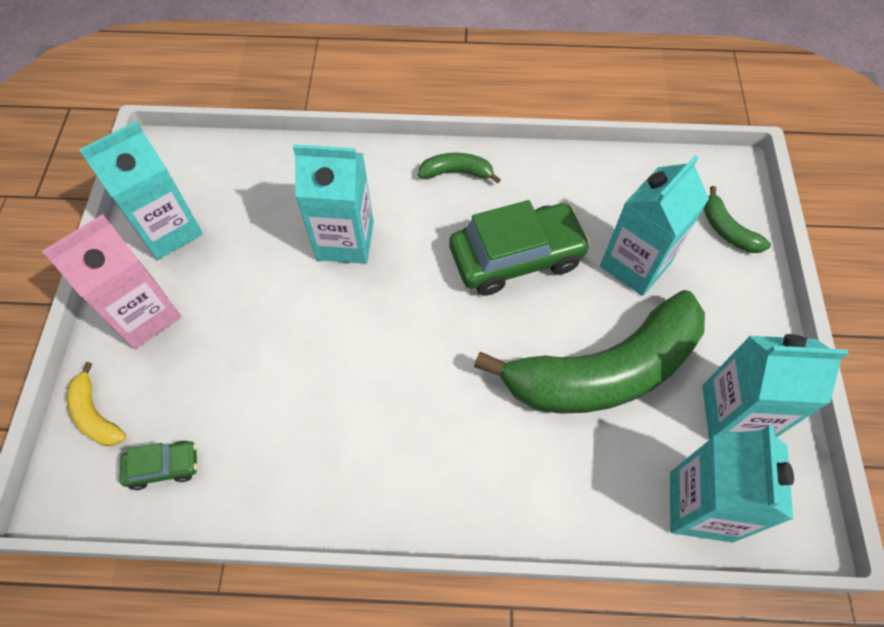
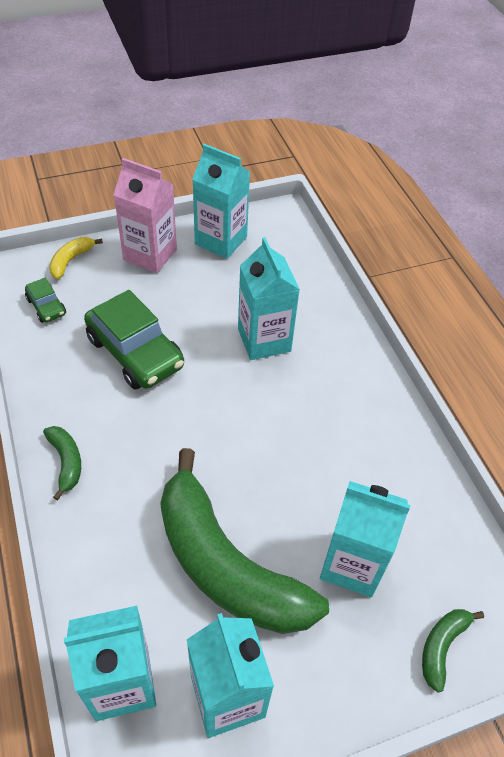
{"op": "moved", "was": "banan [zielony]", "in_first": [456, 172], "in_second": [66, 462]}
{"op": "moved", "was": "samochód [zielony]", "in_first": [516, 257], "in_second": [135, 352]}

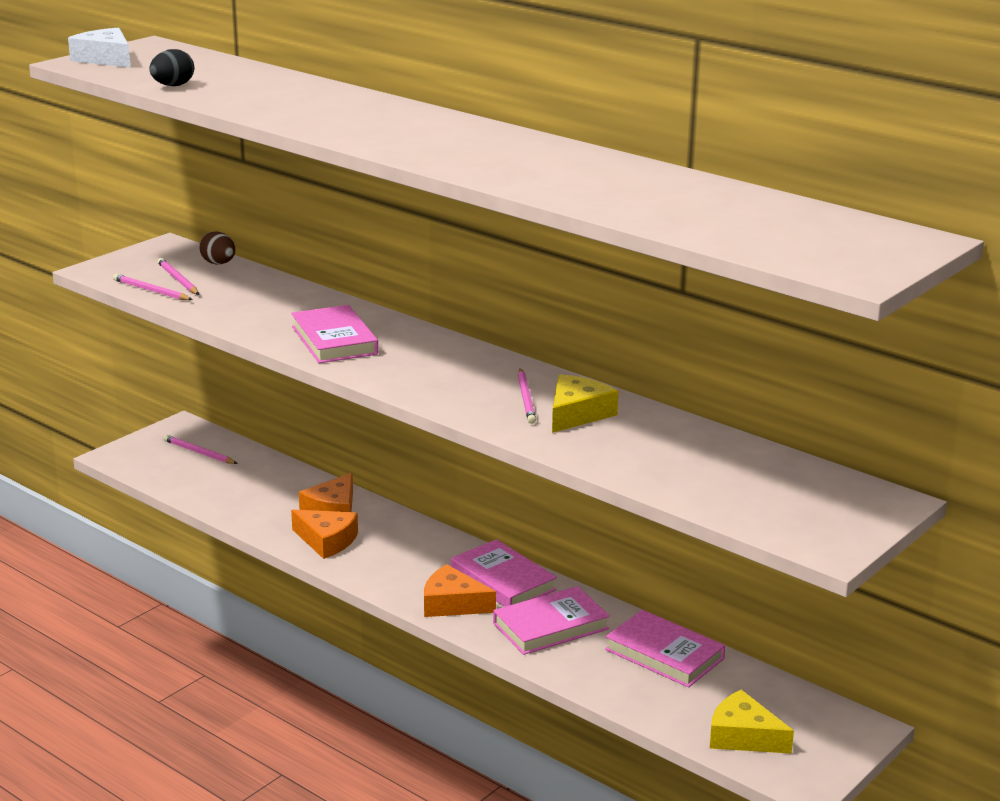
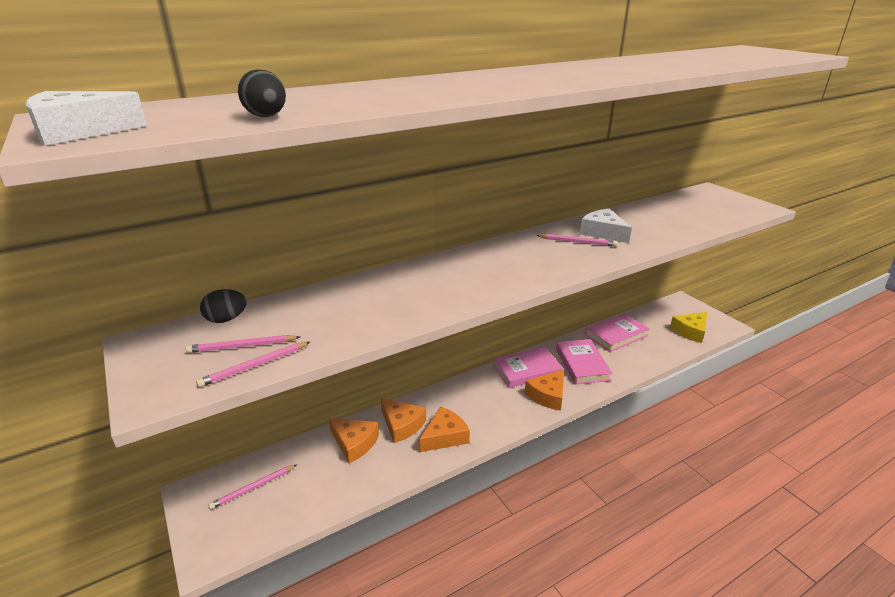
{"op": "recoloured", "was": "jajko [brązowy]", "now": "jajko [czarny]", "in_first": [218, 263], "in_second": [226, 319]}
{"op": "added", "now": "ser [pomarańczowy]", "in_second": [354, 443]}
{"op": "recoloured", "was": "ser [żółty]", "now": "ser [biały]", "in_first": [577, 414], "in_second": [603, 232]}
{"op": "removed", "was": "książka [różowy]", "in_first": [334, 340]}

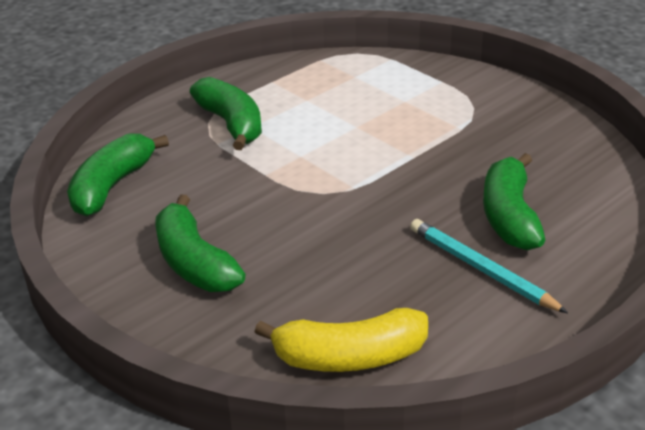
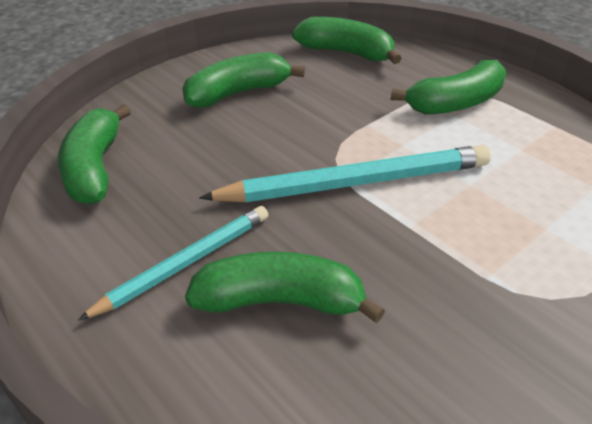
{"op": "recoloured", "was": "banan [żółty]", "now": "banan [zielony]", "in_first": [350, 356], "in_second": [95, 168]}
{"op": "added", "now": "ołówek [turkusowy]", "in_second": [356, 182]}

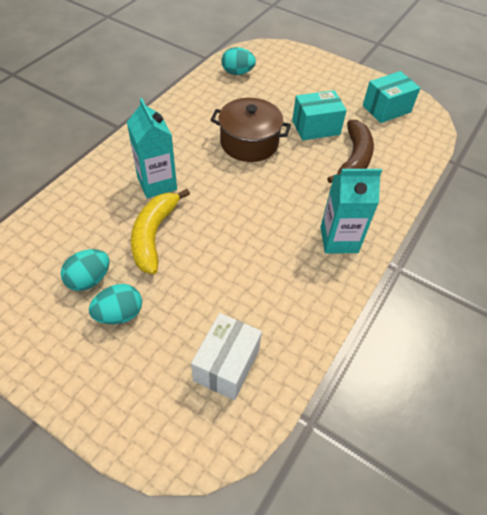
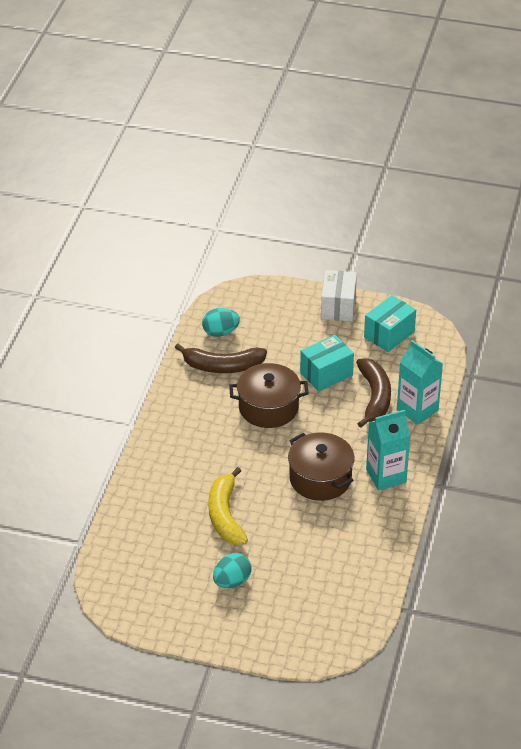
{"op": "added", "now": "banan [brązowy]", "in_second": [222, 366]}
{"op": "added", "now": "garnek [brązowy]", "in_second": [320, 478]}
{"op": "moved", "was": "pudełko [biały]", "in_first": [226, 365], "in_second": [338, 306]}
{"op": "moved", "was": "karton mleka [turkusowy]", "in_first": [157, 183], "in_second": [417, 410]}
{"op": "removed", "was": "jajko [turkusowy]", "in_first": [89, 279]}

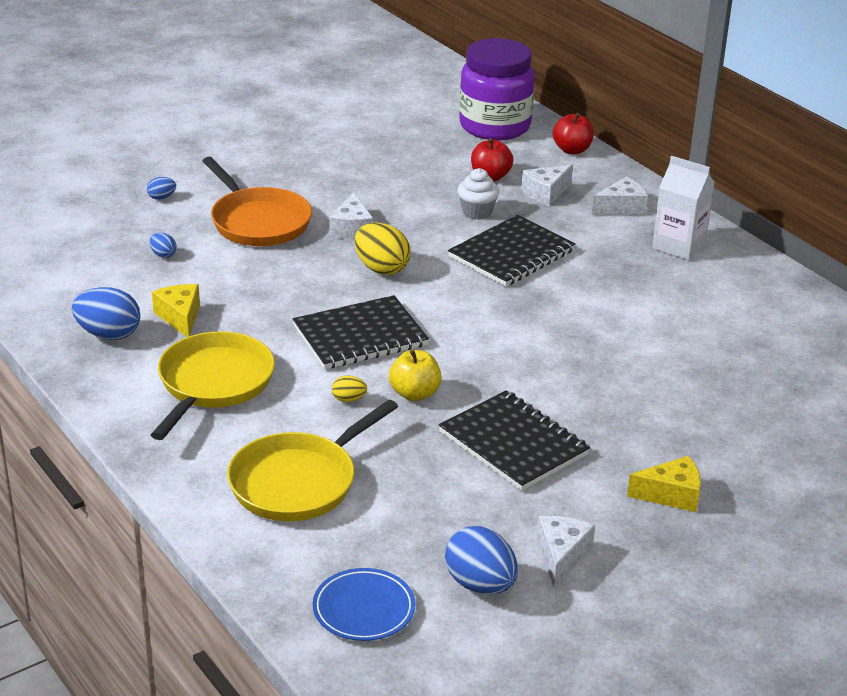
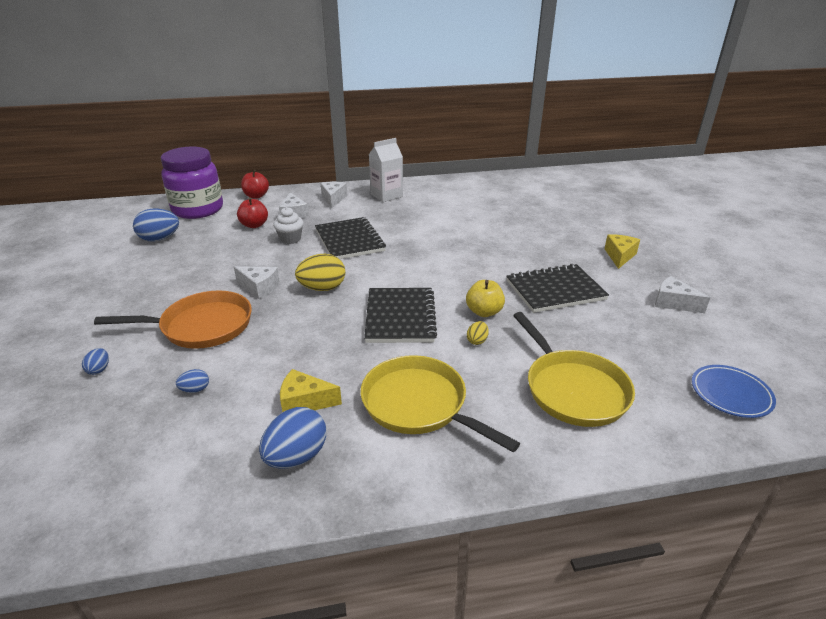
{"op": "moved", "was": "jajko [niebieski]", "in_first": [480, 584], "in_second": [160, 239]}

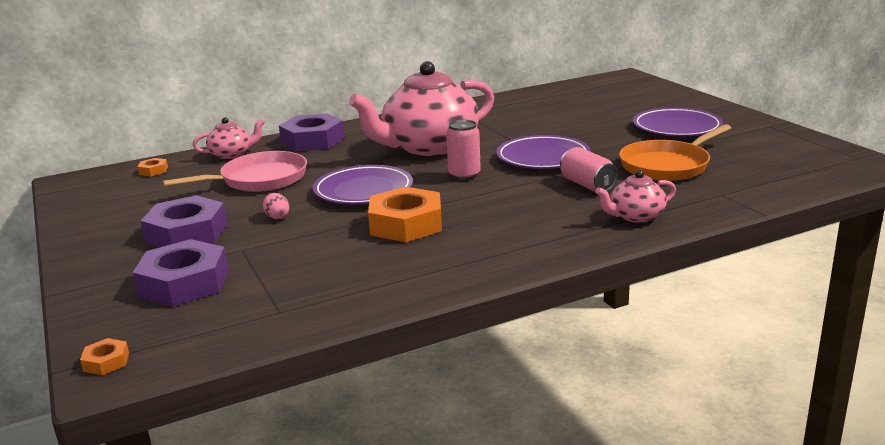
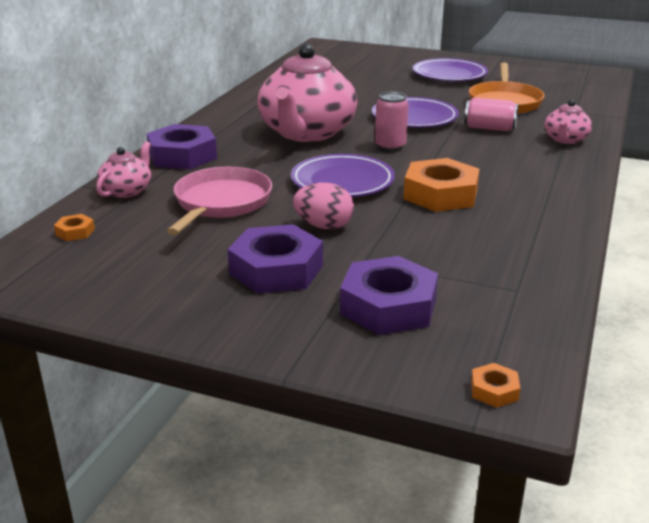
{"op": "resized", "was": "jajko [różowy]", "in_first": [277, 217], "in_second": [324, 226], "ratio": 1.68}

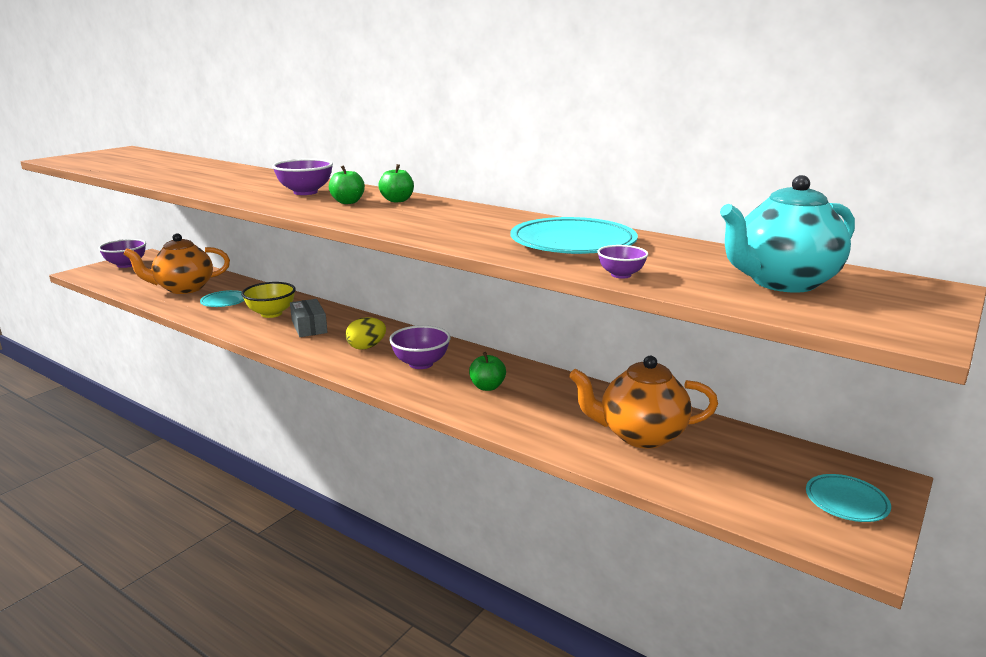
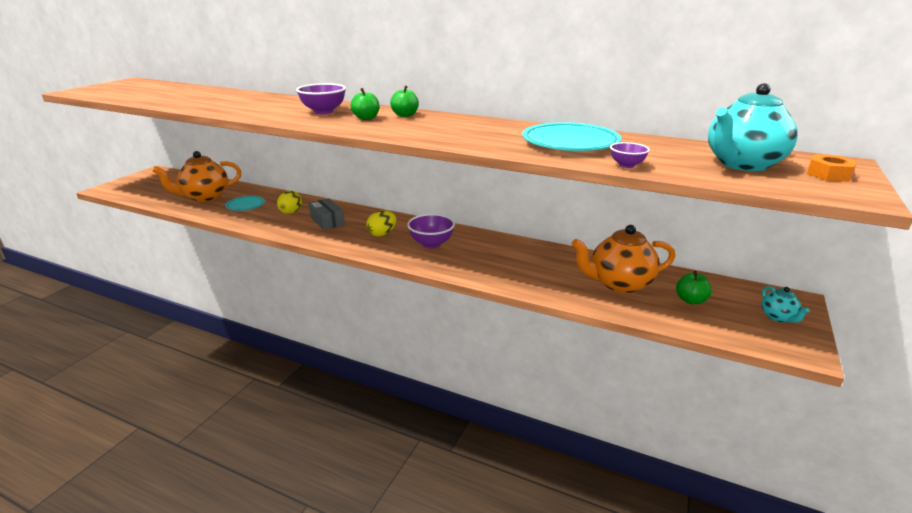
{"op": "replaced", "was": "miska [żółty]", "now": "jajko [żółty]", "in_first": [271, 314], "in_second": [290, 213]}
{"op": "moved", "was": "jabłko [zielony]", "in_first": [487, 387], "in_second": [690, 300]}
{"op": "replaced", "was": "talerz [turkusowy]", "now": "imbryk [turkusowy]", "in_first": [846, 502], "in_second": [778, 317]}
{"op": "added", "now": "nakrętka [pomarańczowy]", "in_second": [829, 175]}
{"op": "removed", "was": "miska [fioletowy]", "in_first": [126, 265]}

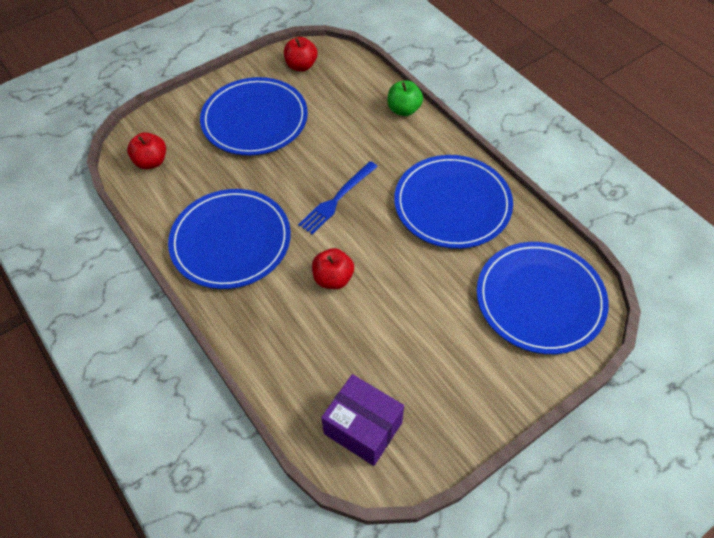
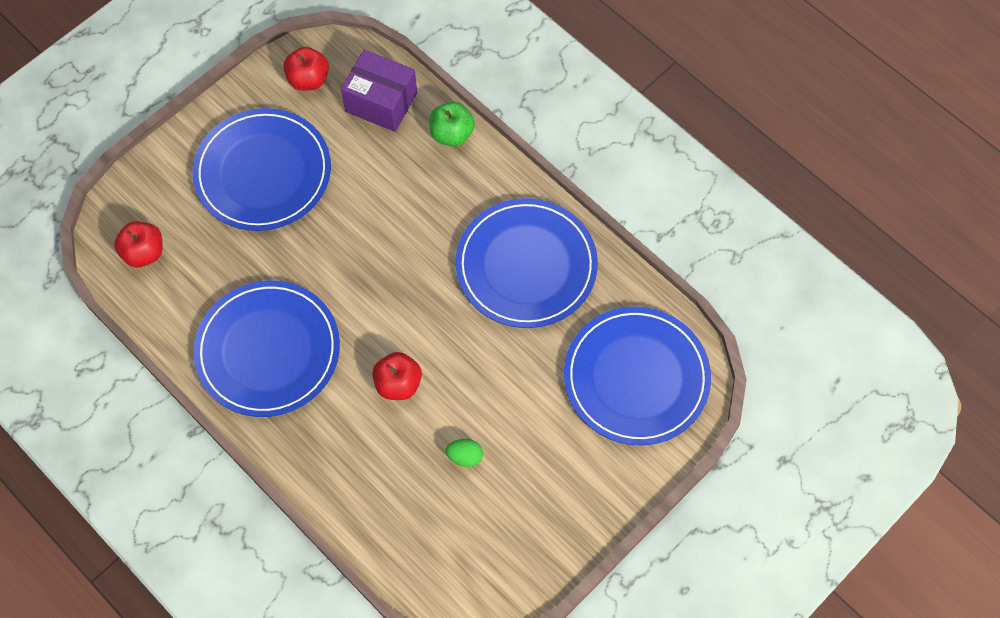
{"op": "moved", "was": "pudełko [fioletowy]", "in_first": [363, 428], "in_second": [381, 102]}
{"op": "added", "now": "jajko [zielony]", "in_second": [465, 456]}
{"op": "removed", "was": "widelec [niebieski]", "in_first": [337, 199]}

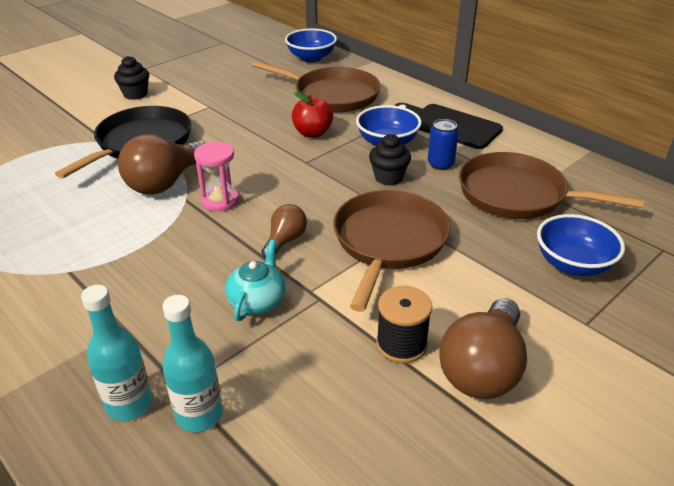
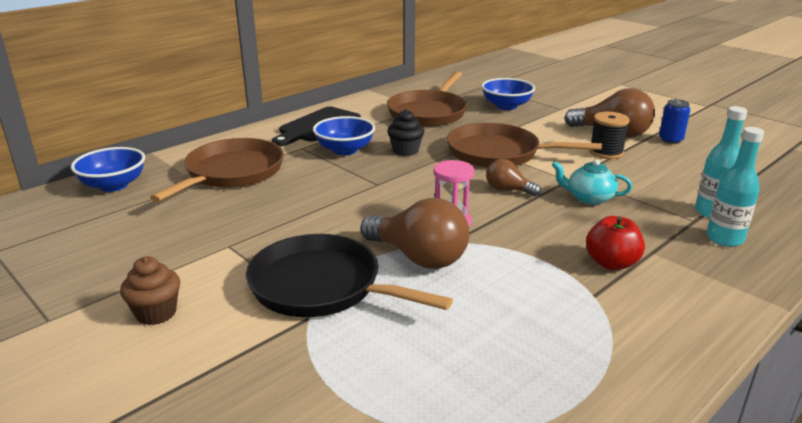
{"op": "recoloured", "was": "muffinka [czarny]", "now": "muffinka [brązowy]", "in_first": [135, 94], "in_second": [156, 313]}
{"op": "moved", "was": "jabłko [czerwony]", "in_first": [312, 133], "in_second": [611, 263]}
{"op": "moved", "was": "puszka [niebieski]", "in_first": [440, 164], "in_second": [670, 140]}

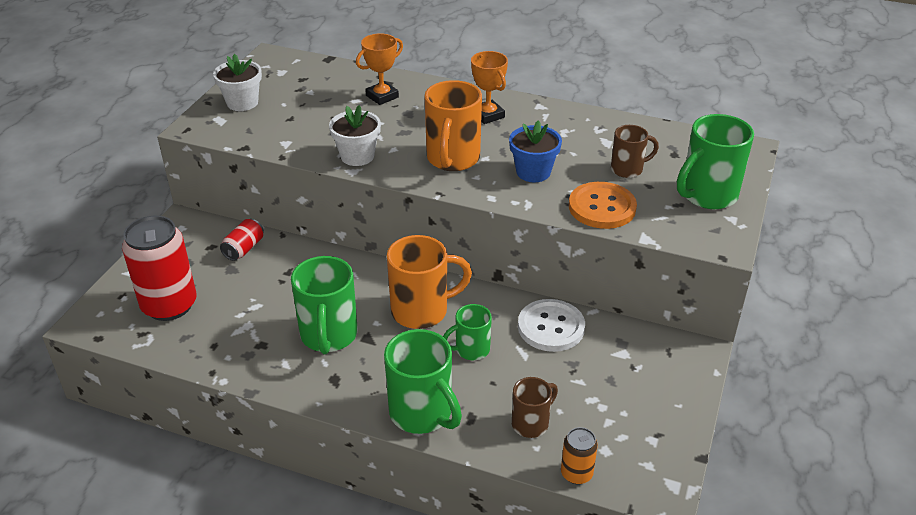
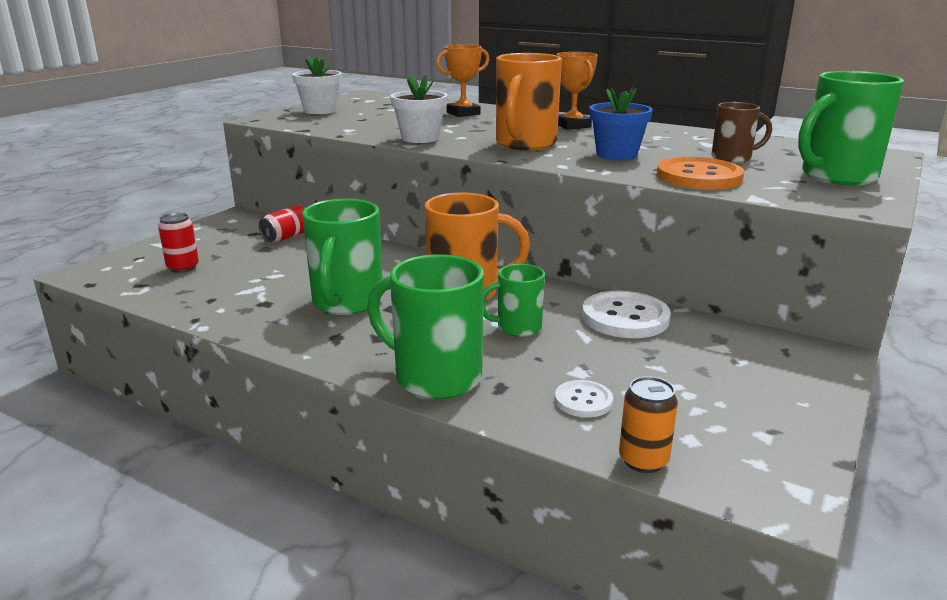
{"op": "resized", "was": "puszka [czerwony]", "in_first": [169, 305], "in_second": [183, 267], "ratio": 0.49}
{"op": "turned", "was": "kubek [zielony]", "in_first": [422, 413], "in_second": [435, 377], "clockwise": 150}
{"op": "replaced", "was": "kubek [brązowy]", "now": "guzik [biały]", "in_first": [531, 423], "in_second": [583, 401]}

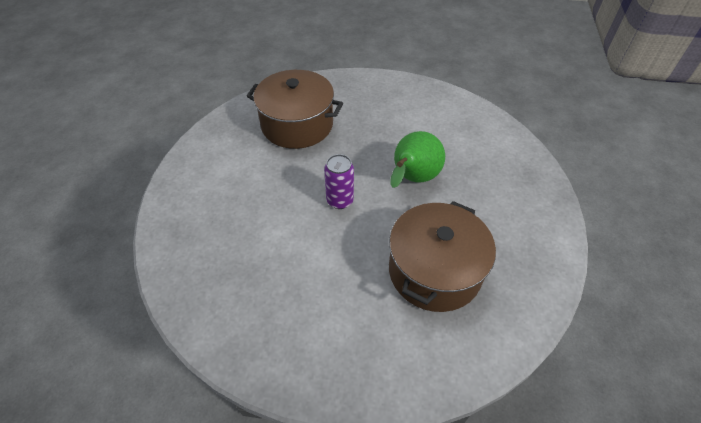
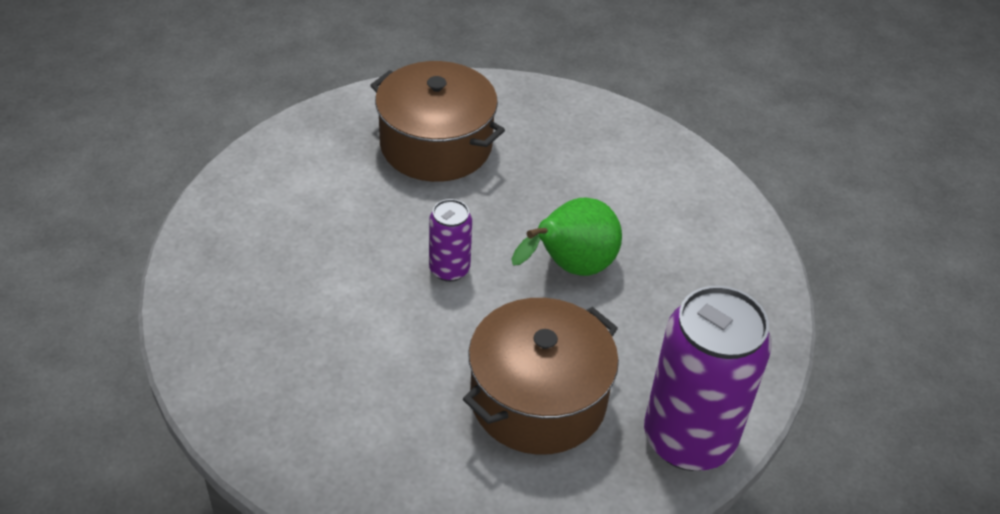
{"op": "added", "now": "puszka [fioletowy]", "in_second": [688, 439]}

